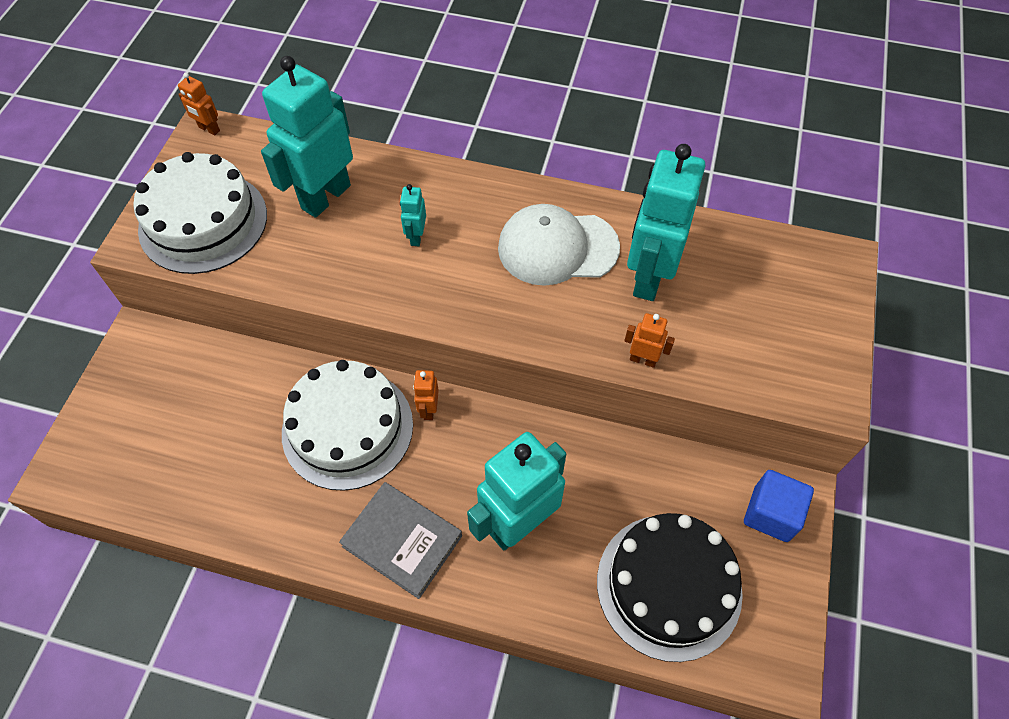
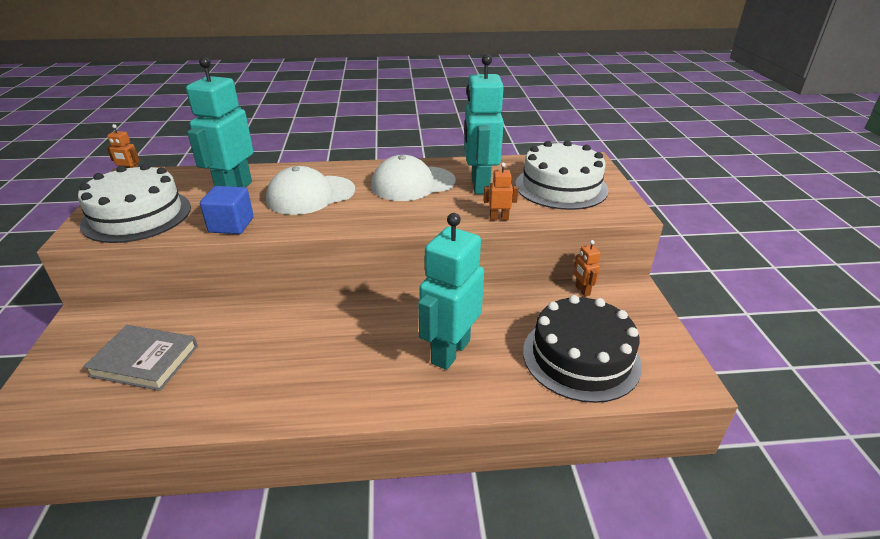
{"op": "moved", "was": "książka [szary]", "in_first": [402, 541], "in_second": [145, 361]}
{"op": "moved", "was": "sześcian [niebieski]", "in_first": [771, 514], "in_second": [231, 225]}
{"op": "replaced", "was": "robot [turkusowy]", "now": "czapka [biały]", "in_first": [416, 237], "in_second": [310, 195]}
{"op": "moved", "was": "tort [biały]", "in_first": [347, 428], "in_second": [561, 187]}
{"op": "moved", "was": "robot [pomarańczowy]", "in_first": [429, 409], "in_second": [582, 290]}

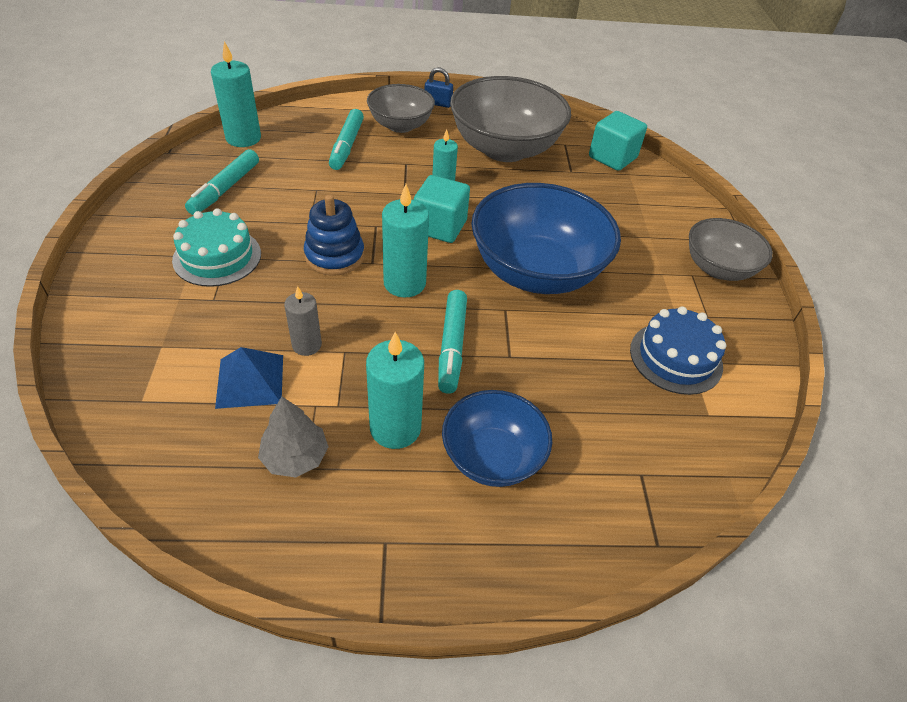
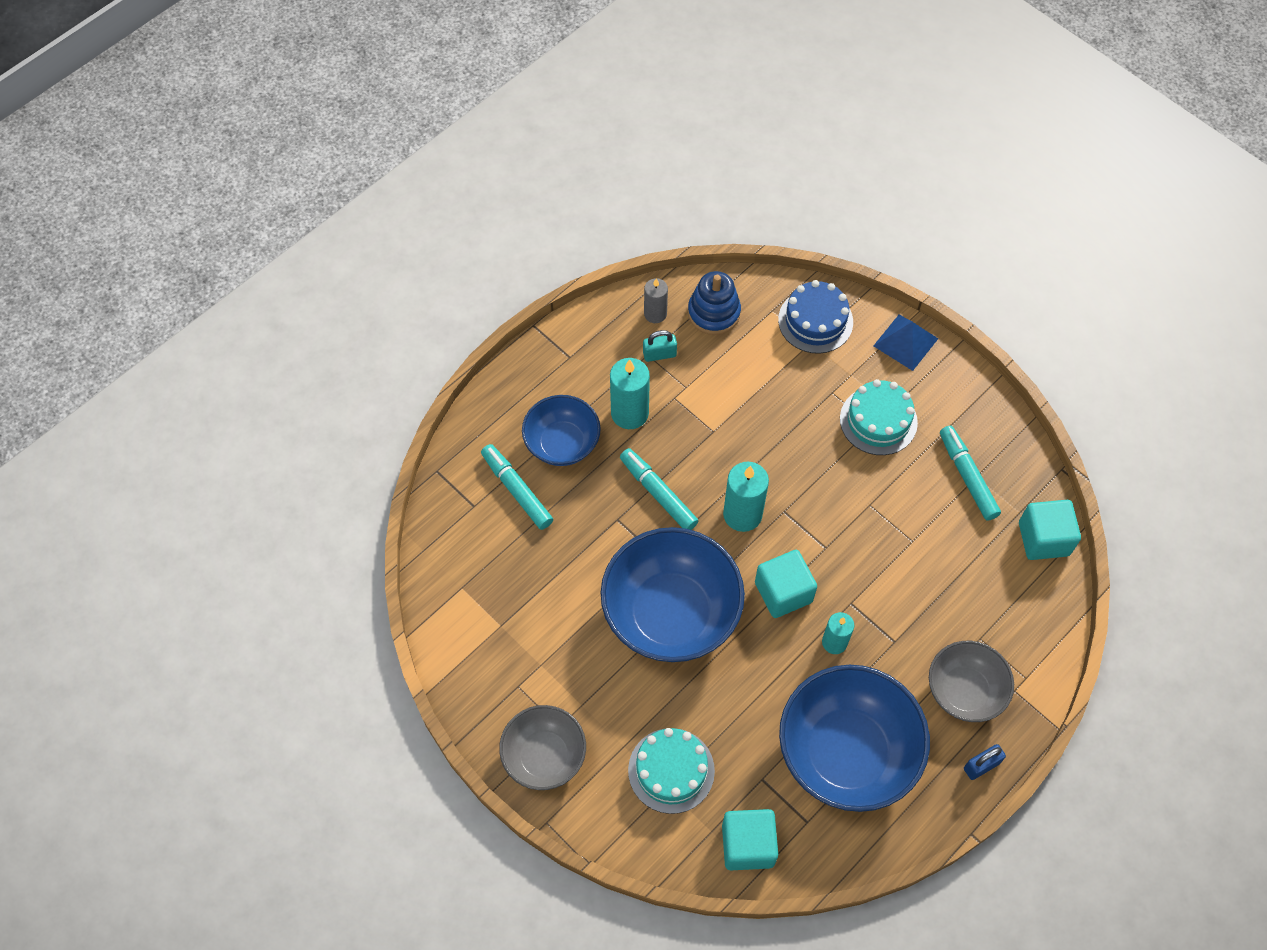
{"op": "moved", "was": "flamaster [turkusowy]", "in_first": [347, 146], "in_second": [517, 490]}
{"op": "added", "now": "tort [turkusowy]", "in_second": [671, 770]}
{"op": "replaced", "was": "drzewko [szary]", "now": "kłódka [turkusowy]", "in_first": [295, 457], "in_second": [659, 354]}
{"op": "moved", "was": "świeca [szary]", "in_first": [307, 345], "in_second": [655, 314]}
{"op": "moved", "was": "zabawka nakładanka [niebieski]", "in_first": [334, 256], "in_second": [714, 313]}
{"op": "moved", "was": "tort [niebieski]", "in_first": [676, 357], "in_second": [815, 321]}
{"op": "recoloured", "was": "miska [szary]", "now": "miska [niebieski]", "in_first": [504, 149], "in_second": [846, 752]}
{"op": "moved", "was": "piramida [niebieski]", "in_first": [250, 380], "in_second": [905, 342]}
{"op": "replaced", "was": "świeca [turkusowy]", "now": "sześcian [turkusowy]", "in_first": [243, 138], "in_second": [1043, 539]}

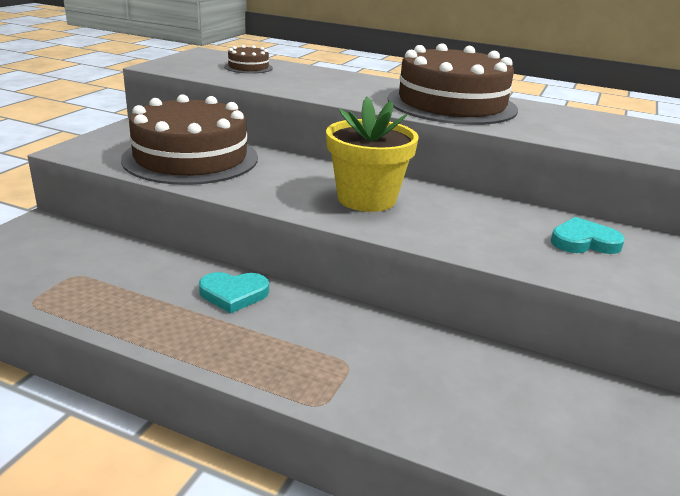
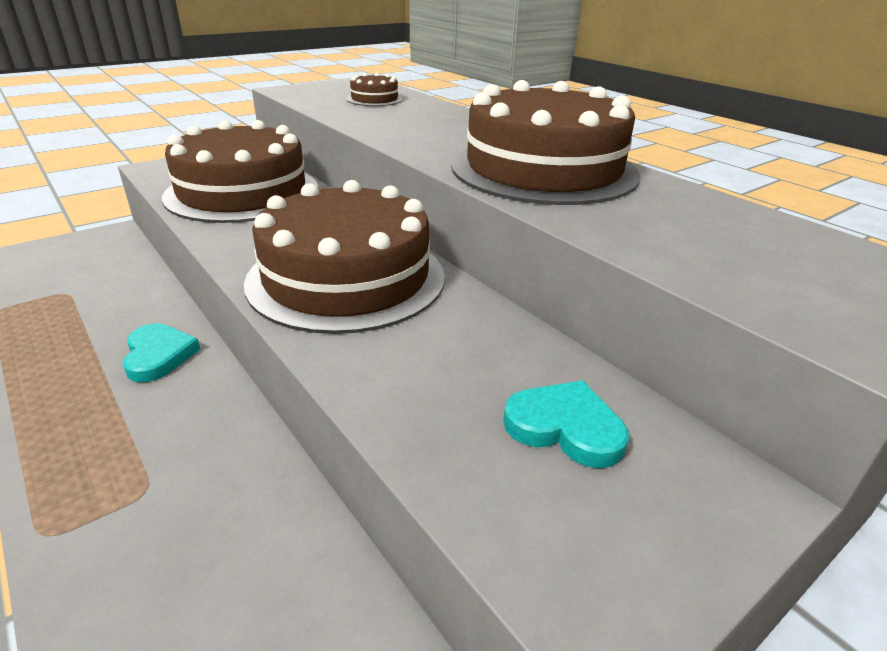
{"op": "turned", "was": "serce [turkusowy]", "in_first": [233, 294], "in_second": [158, 355], "clockwise": -135}
{"op": "replaced", "was": "doniczka [żółty]", "now": "tort [brązowy]", "in_first": [366, 199], "in_second": [346, 278]}

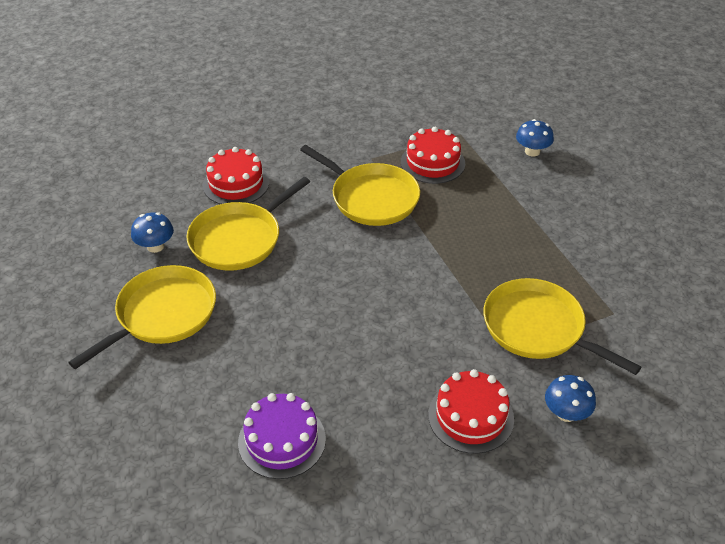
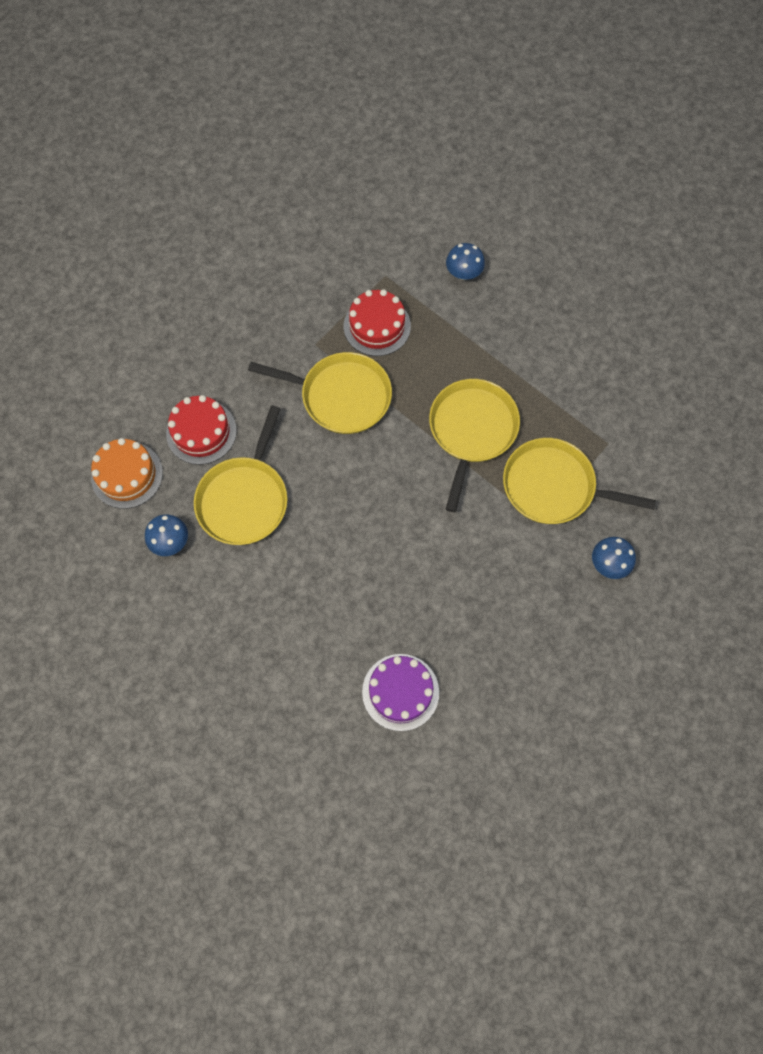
{"op": "added", "now": "tort [pomarańczowy]", "in_second": [127, 475]}
{"op": "moved", "was": "patelnia [żółty]", "in_first": [163, 314], "in_second": [471, 430]}
{"op": "removed", "was": "tort [czerwony]", "in_first": [471, 416]}

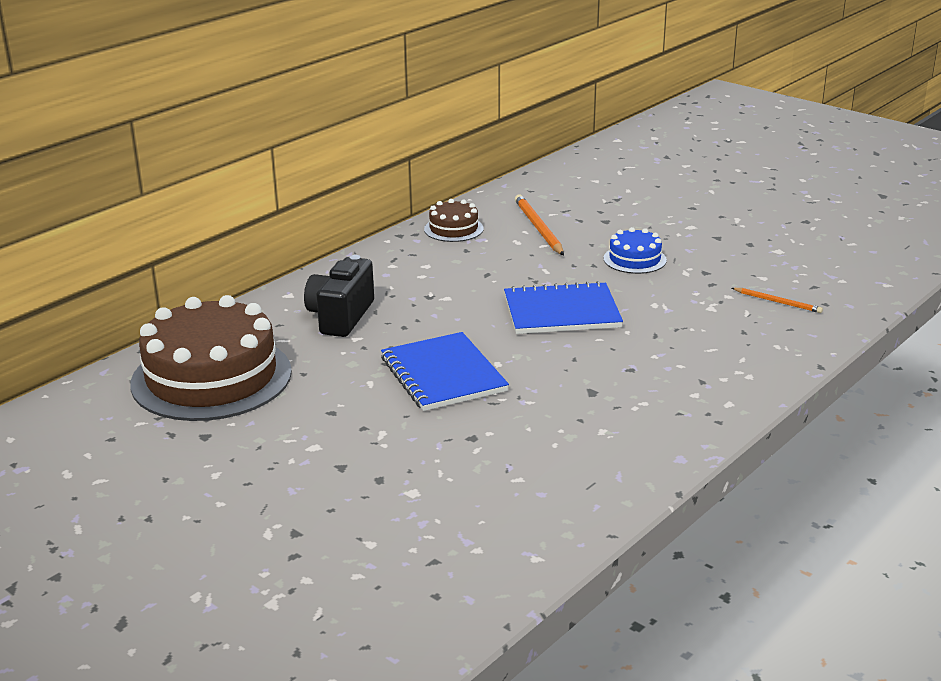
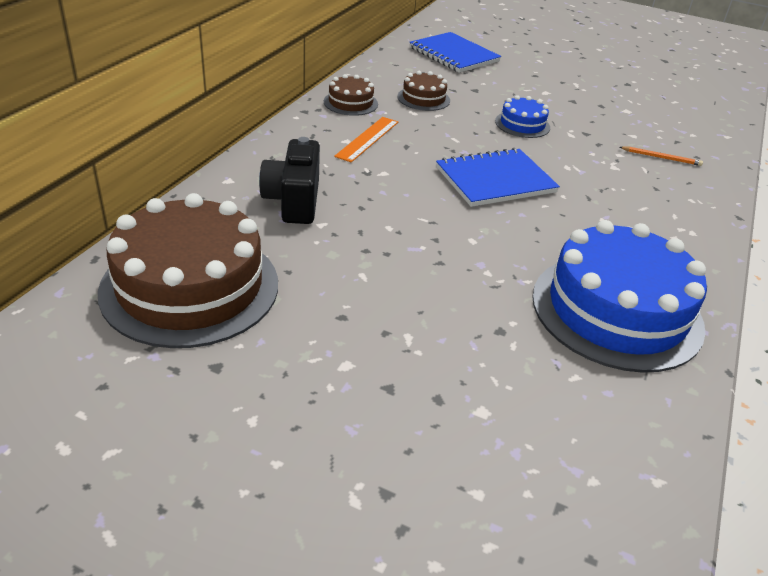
{"op": "added", "now": "linijka [pomarańczowy]", "in_second": [367, 139]}
{"op": "replaced", "was": "ołówek [pomarańczowy]", "now": "tort [brązowy]", "in_first": [538, 228], "in_second": [423, 98]}
{"op": "moved", "was": "zeszyt [niebieski]", "in_first": [443, 374], "in_second": [454, 55]}
{"op": "added", "now": "tort [niebieski]", "in_second": [616, 310]}

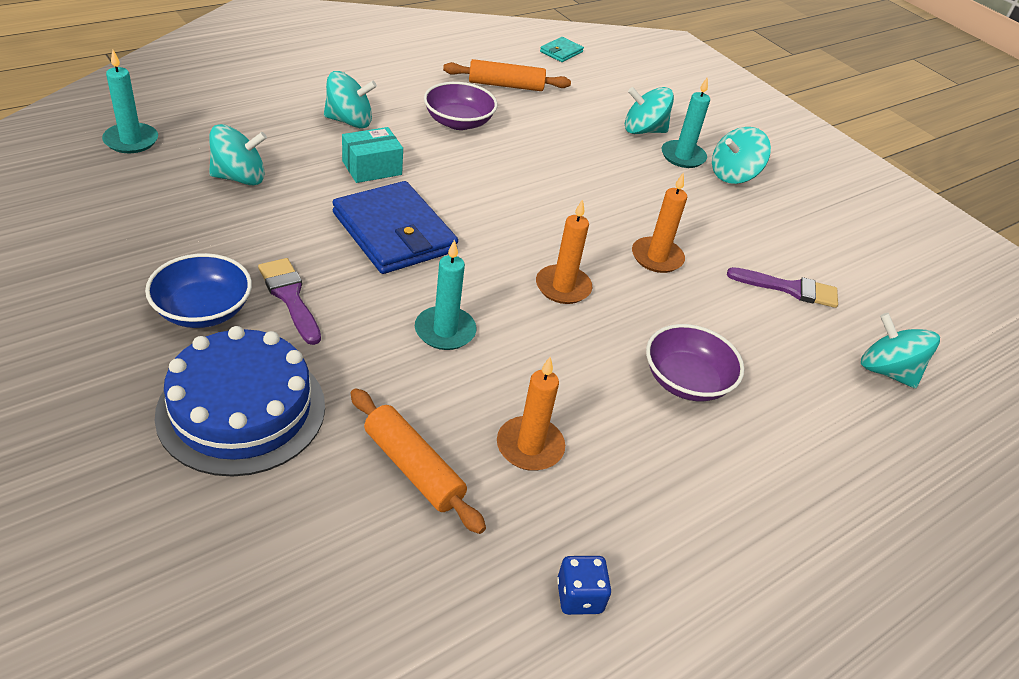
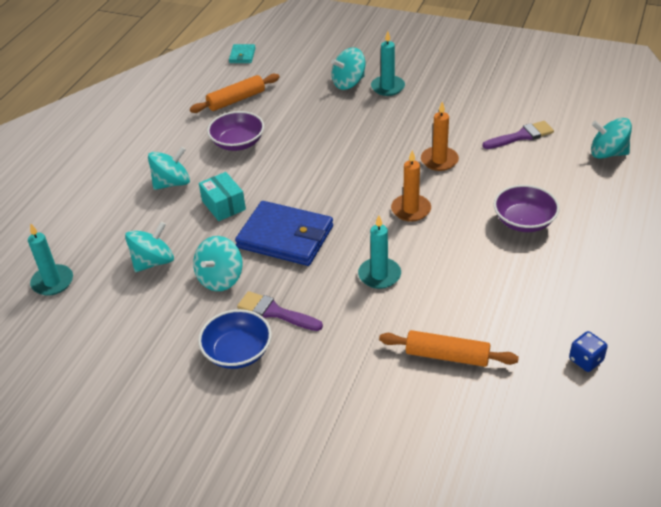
{"op": "moved", "was": "bączek [turkusowy]", "in_first": [733, 175], "in_second": [220, 278]}
{"op": "turned", "was": "pudełko [turkusowy]", "in_first": [372, 168], "in_second": [223, 205], "clockwise": -60}
{"op": "removed", "was": "tort [niebieski]", "in_first": [241, 410]}
{"op": "removed", "was": "świeca [pomarańczowy]", "in_first": [530, 446]}

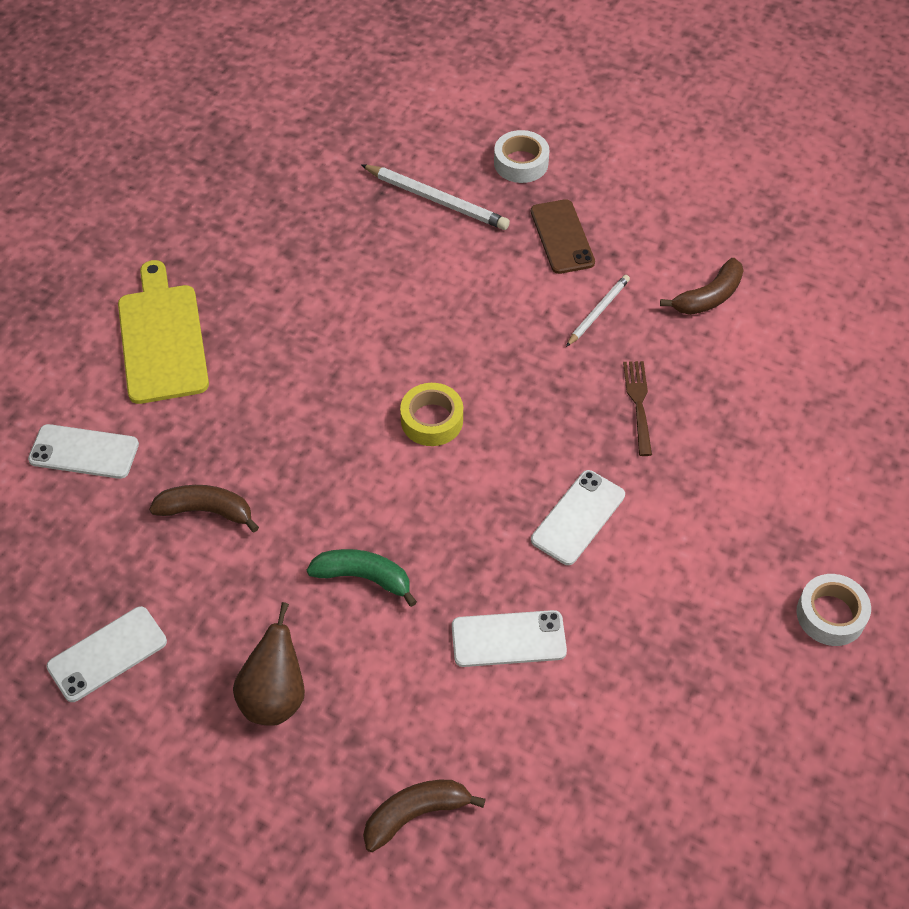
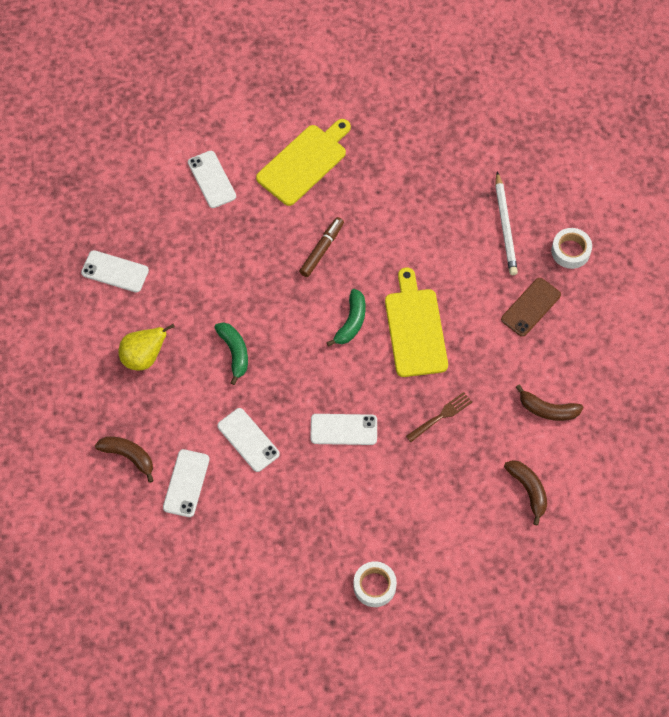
{"op": "recoloured", "was": "gruszka [brązowy]", "now": "gruszka [żółty]", "in_first": [275, 697], "in_second": [144, 357]}
{"op": "added", "now": "telefon [biały]", "in_second": [186, 483]}
{"op": "added", "now": "flamaster [brązowy]", "in_second": [322, 250]}
{"op": "replaced", "was": "taśma klejąca [żółty]", "now": "banan [zielony]", "in_first": [432, 420], "in_second": [351, 322]}
{"op": "added", "now": "deska do krojenia [żółty]", "in_second": [415, 328]}
{"op": "moved", "was": "banan [brązowy]", "in_first": [206, 511], "in_second": [528, 490]}
{"op": "removed", "was": "ołówek [biały]", "in_first": [598, 312]}

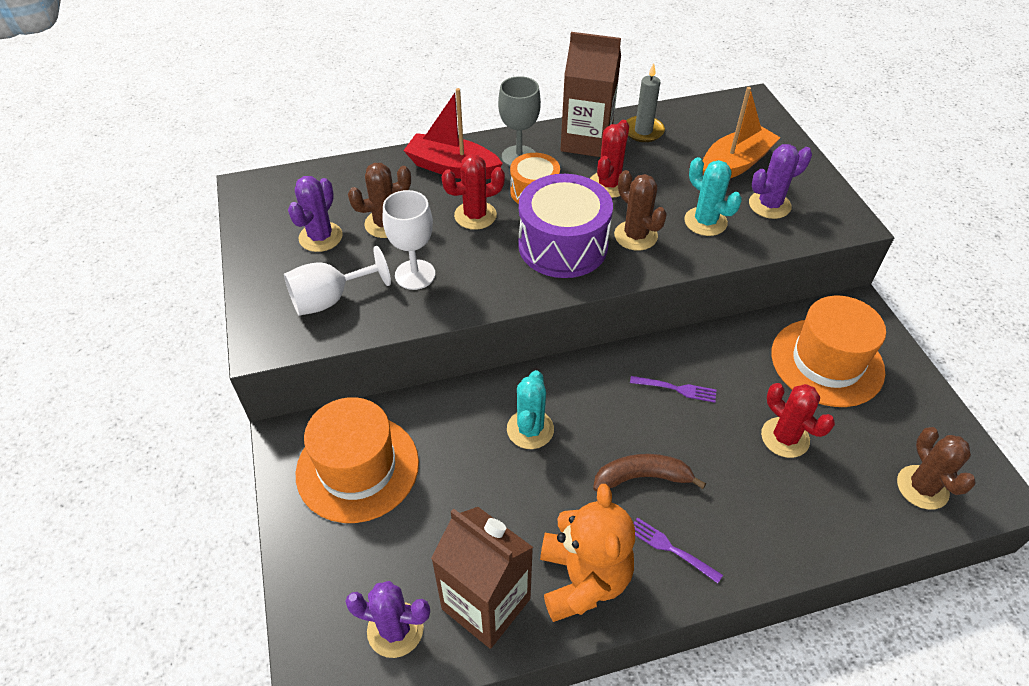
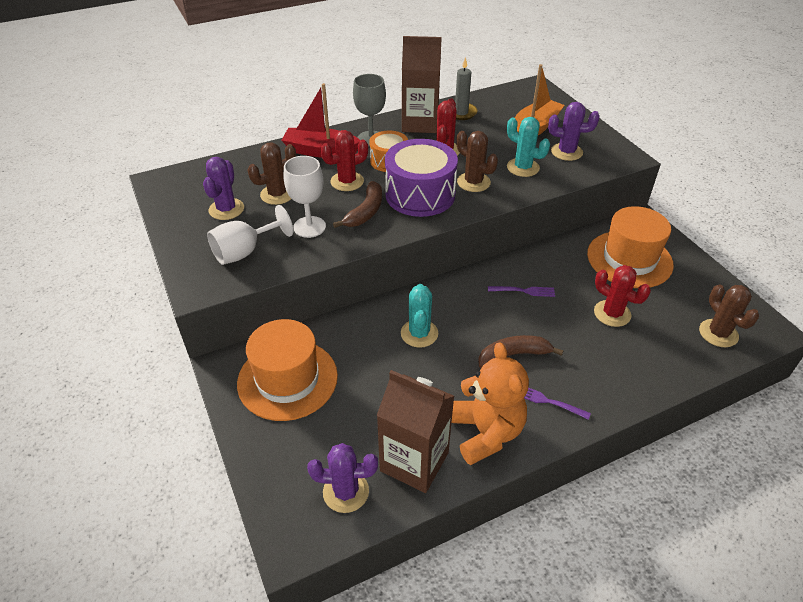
{"op": "added", "now": "banan [brązowy]", "in_second": [365, 212]}
{"op": "turned", "was": "kaktus [fioletowy]", "in_first": [769, 205], "in_second": [566, 152], "clockwise": 45}

